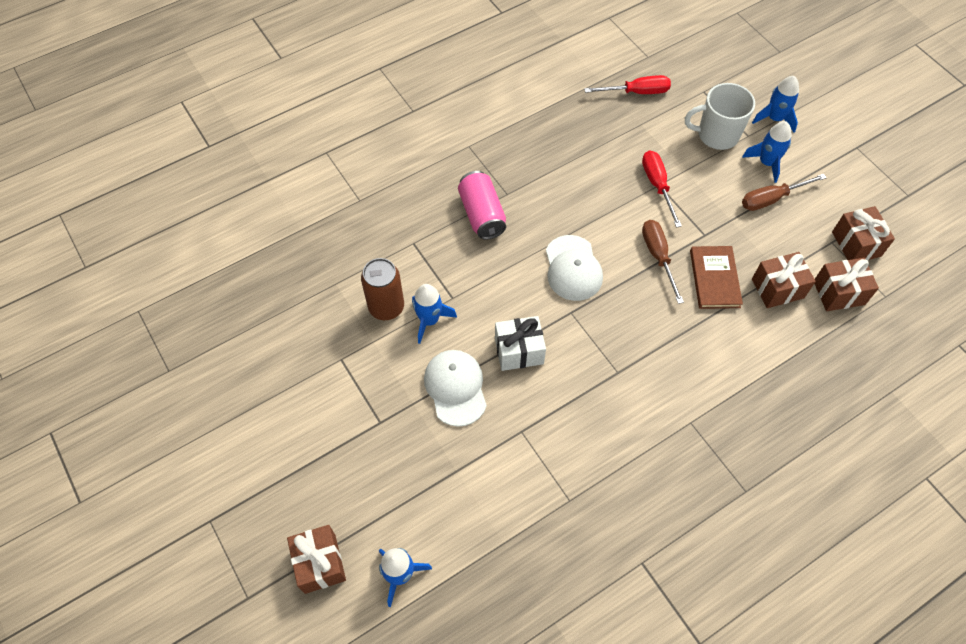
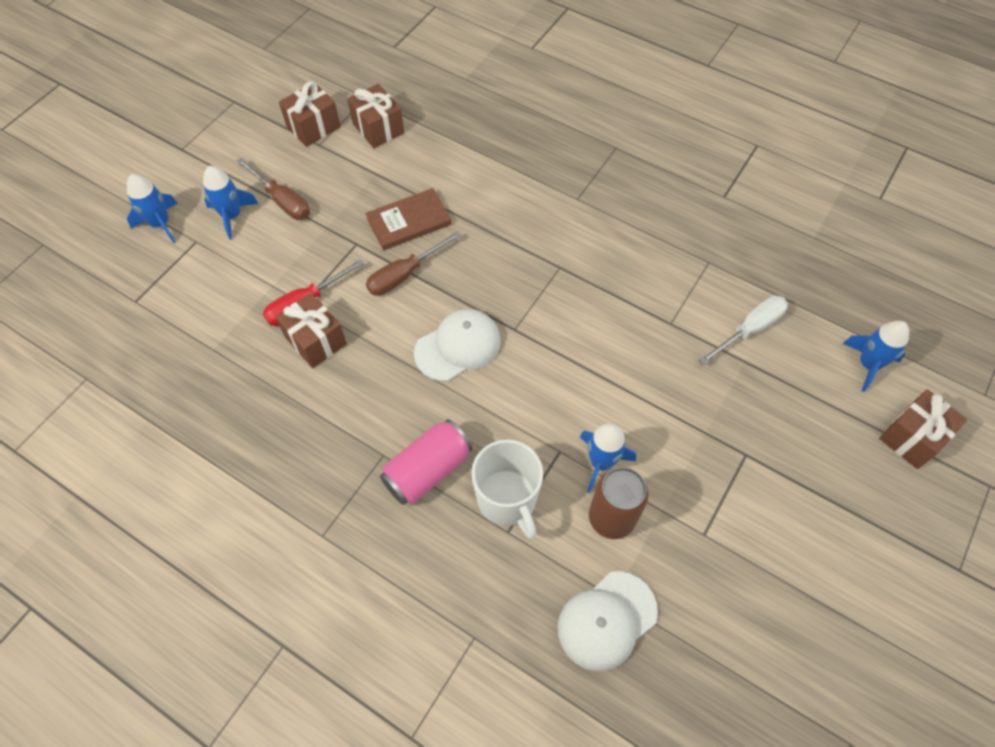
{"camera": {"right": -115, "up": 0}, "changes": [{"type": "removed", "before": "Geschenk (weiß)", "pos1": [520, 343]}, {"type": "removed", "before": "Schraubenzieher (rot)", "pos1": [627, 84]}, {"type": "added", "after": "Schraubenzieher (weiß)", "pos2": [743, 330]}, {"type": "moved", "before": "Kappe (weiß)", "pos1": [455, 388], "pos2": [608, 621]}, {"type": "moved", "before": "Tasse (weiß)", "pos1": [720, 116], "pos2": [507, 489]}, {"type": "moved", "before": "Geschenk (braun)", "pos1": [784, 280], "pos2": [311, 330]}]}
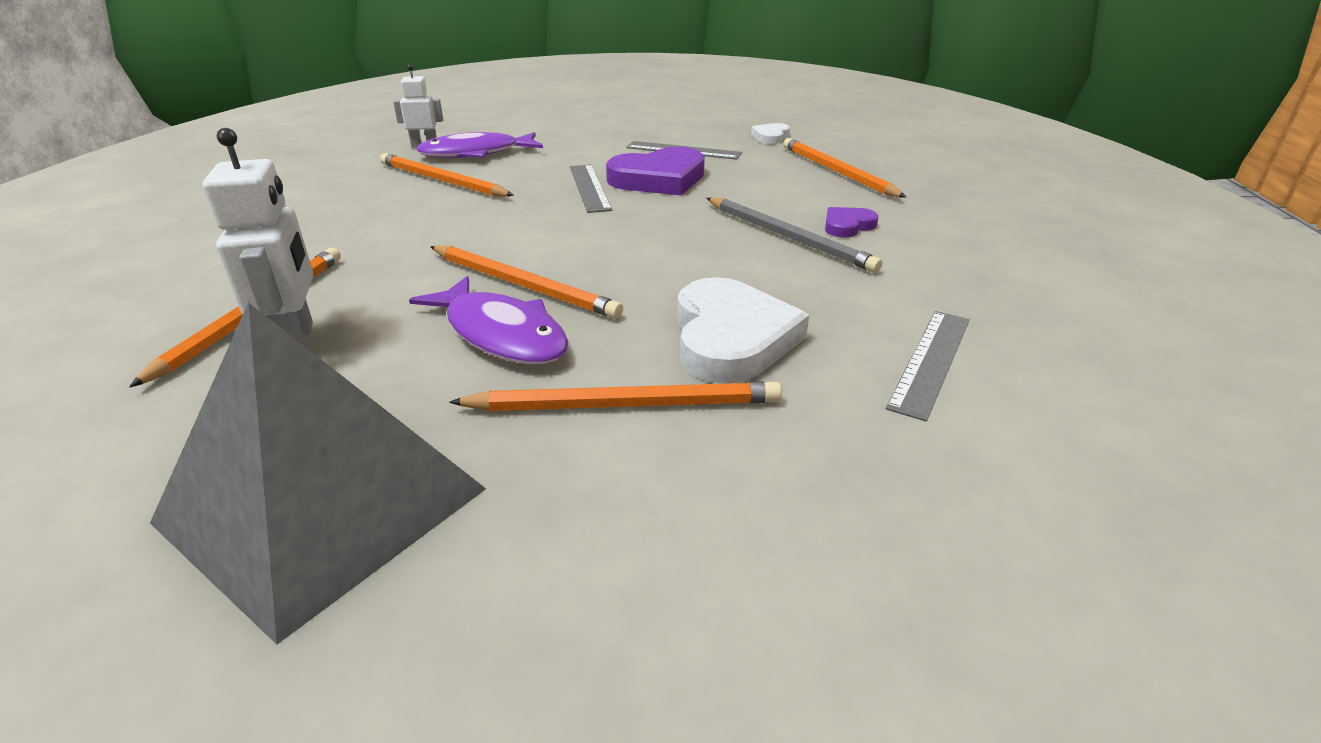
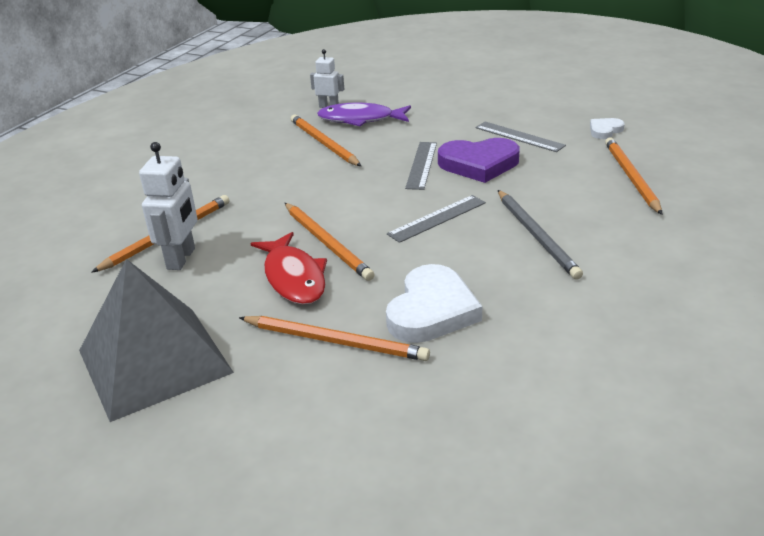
{"camera": {"right": 25, "up": 0}, "changes": [{"type": "removed", "before": "Herz (lila)", "pos1": [852, 222]}, {"type": "moved", "before": "Lineal (grau)", "pos1": [928, 366], "pos2": [436, 219]}, {"type": "recoloured", "before": "Fisch (lila)", "after": "Fisch (rot)", "pos1": [489, 320], "pos2": [289, 268]}]}
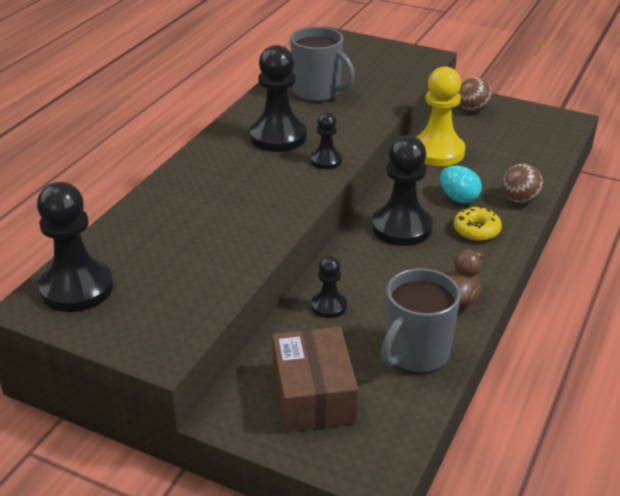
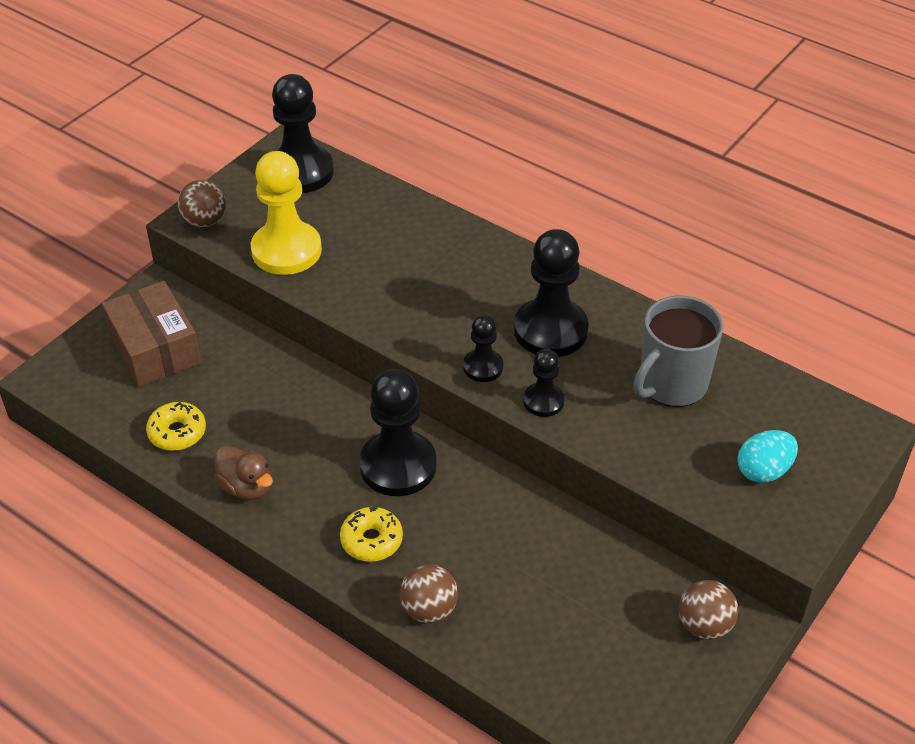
{"camera": {"right": 100, "up": 10}, "changes": [{"type": "added", "after": "Ball (braun)", "pos2": [202, 204]}, {"type": "moved", "before": "Bauer (schwarz)", "pos1": [329, 287], "pos2": [544, 383]}, {"type": "moved", "before": "Bauer (gelb)", "pos1": [440, 116], "pos2": [286, 213]}, {"type": "moved", "before": "Ei (türkis)", "pos1": [461, 184], "pos2": [767, 456]}, {"type": "replaced", "before": "Tasse (grau)", "after": "Donut (gelb)", "pos1": [421, 321], "pos2": [176, 426]}, {"type": "turned", "before": "Schachtel (braun)", "pos1": [315, 379], "pos2": [151, 334], "turn": 60}]}
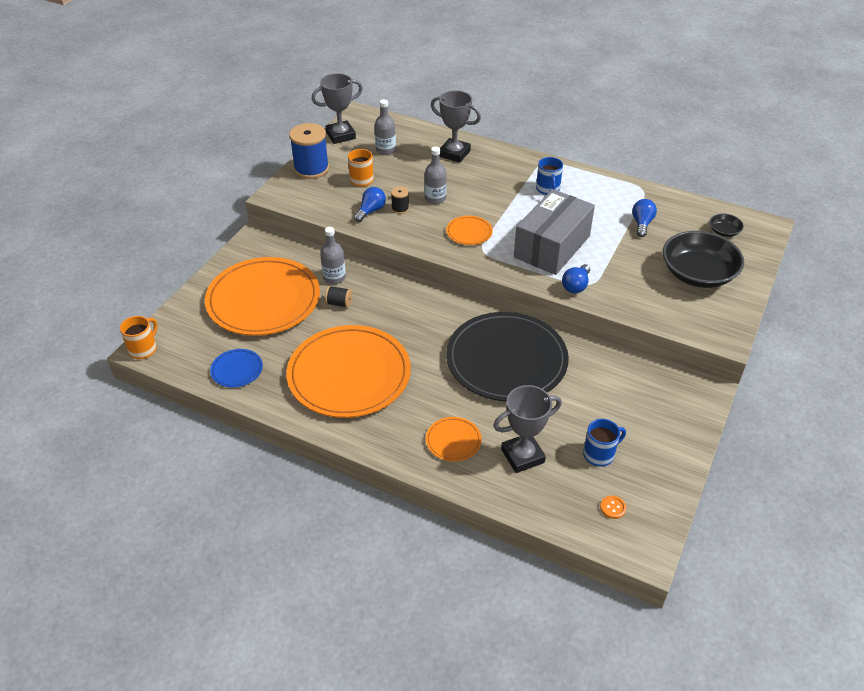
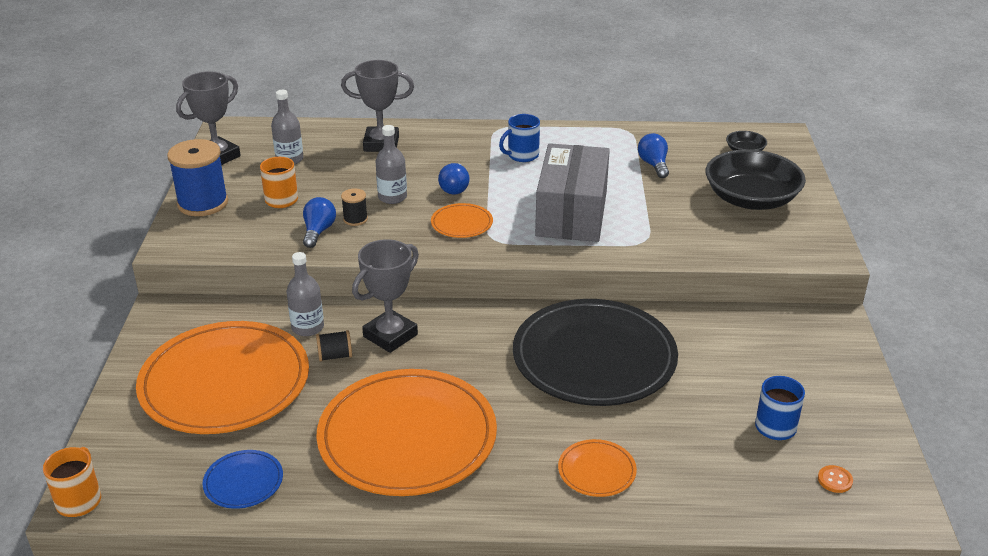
{"camera": {"right": -25, "up": -10}, "changes": [{"type": "moved", "before": "Pokal (grau)", "pos1": [527, 429], "pos2": [385, 296]}, {"type": "moved", "before": "Glühbirne (blau)", "pos1": [576, 278], "pos2": [454, 179]}, {"type": "turned", "before": "Tasse (blau)", "pos1": [549, 176], "pos2": [519, 138], "turn": 90}]}
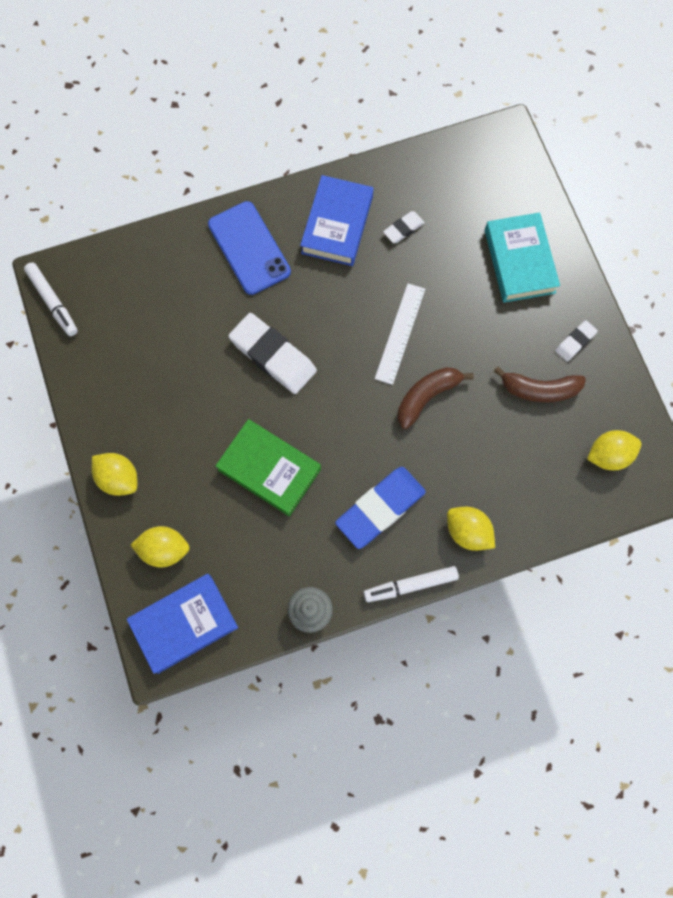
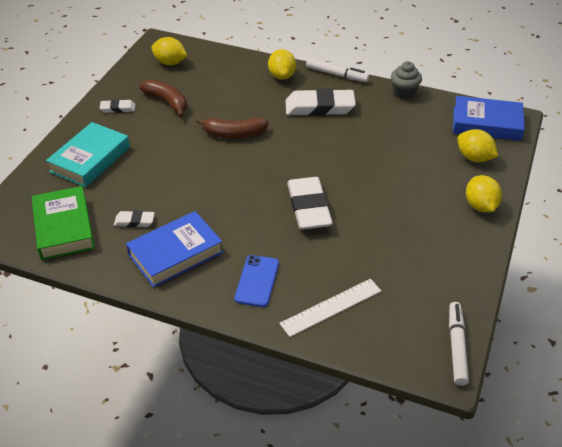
{"camera": {"right": -140, "up": -30}, "changes": [{"type": "moved", "before": "Buch (grün)", "pos1": [268, 467], "pos2": [63, 223]}, {"type": "moved", "before": "Lineal (weiß)", "pos1": [400, 334], "pos2": [330, 308]}, {"type": "recoloured", "before": "Radiergummi (blau)", "after": "Radiergummi (weiß)", "pos1": [380, 508], "pos2": [321, 102]}, {"type": "resized", "before": "Handy (blau)", "pos1": [249, 248], "pos2": [256, 281], "scale": 0.66}]}
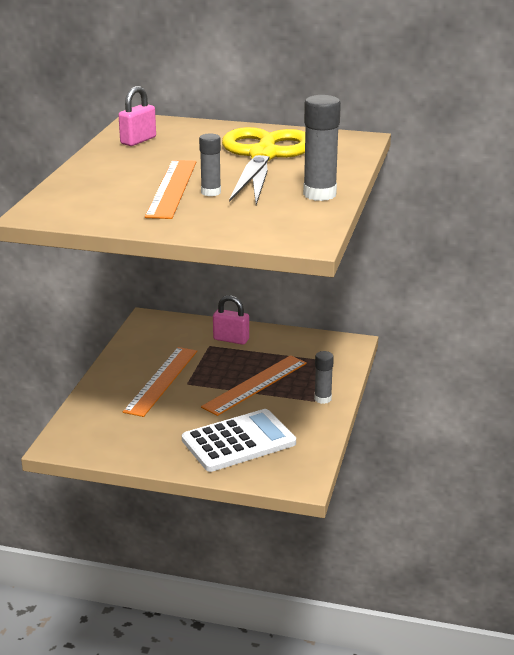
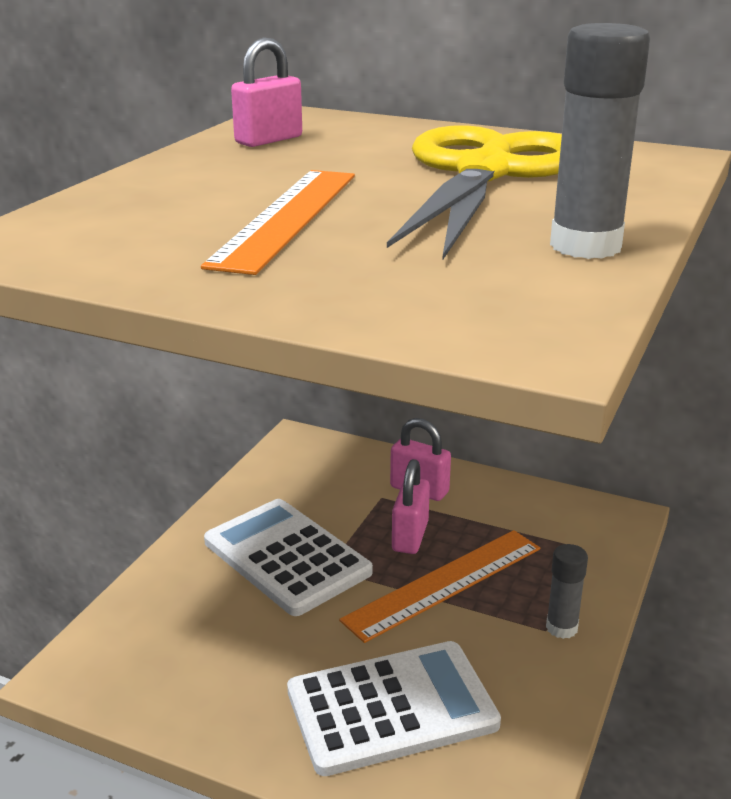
{"camera": {"right": 10, "up": 0}, "changes": [{"type": "removed", "before": "Klebestift (grau)", "pos1": [210, 164]}, {"type": "added", "after": "Vorhängeschloss (rosa)", "pos2": [411, 506]}, {"type": "replaced", "before": "Lineal (orange)", "after": "Taschenrechner (weiß)", "pos1": [160, 382], "pos2": [288, 557]}]}
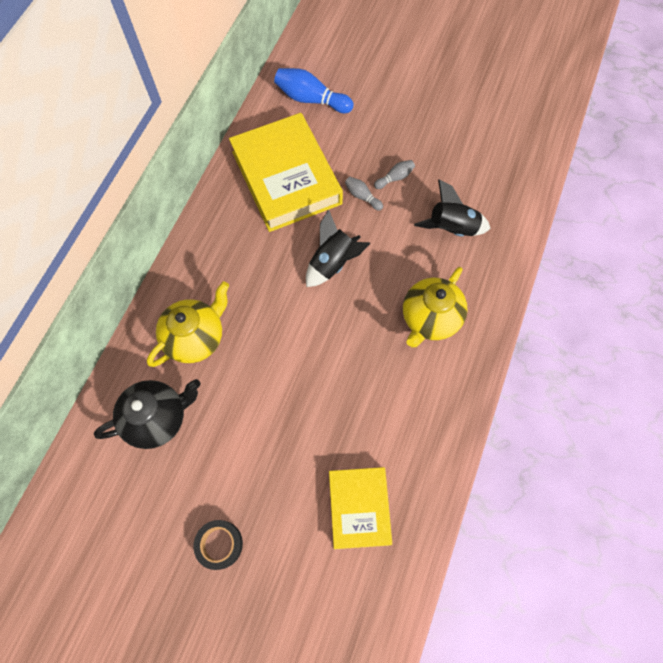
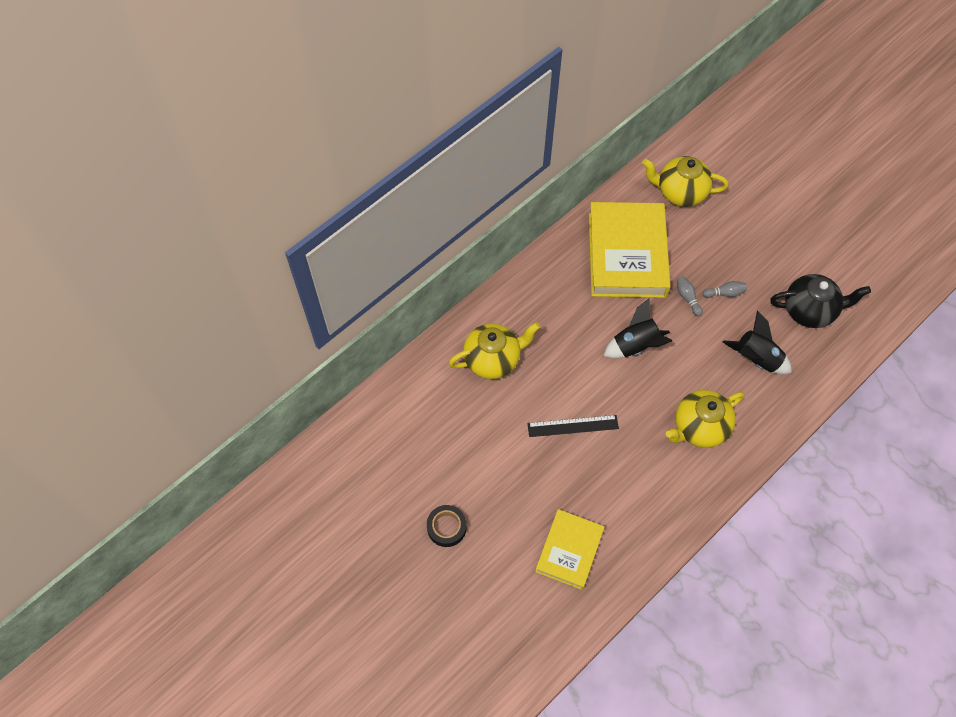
{"camera": {"right": 25, "up": -5}, "changes": [{"type": "added", "after": "Lineal (schwarz)", "pos2": [573, 426]}, {"type": "moved", "before": "Teekanne (schwarz)", "pos1": [147, 414], "pos2": [820, 301]}, {"type": "replaced", "before": "Bowlingkegel (blau)", "after": "Teekanne (gelb)", "pos1": [314, 90], "pos2": [685, 181]}]}
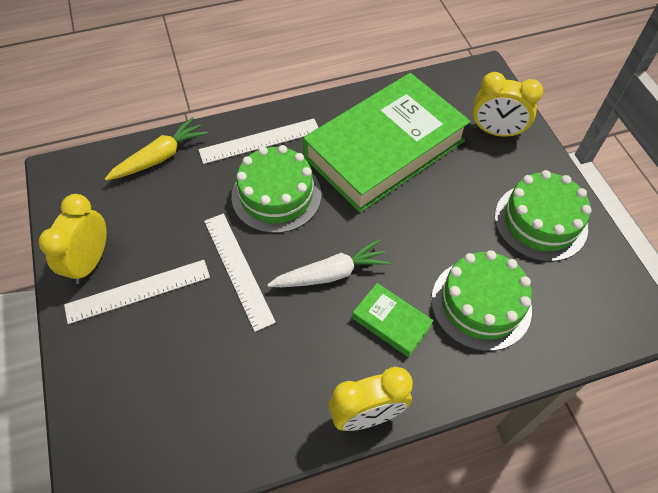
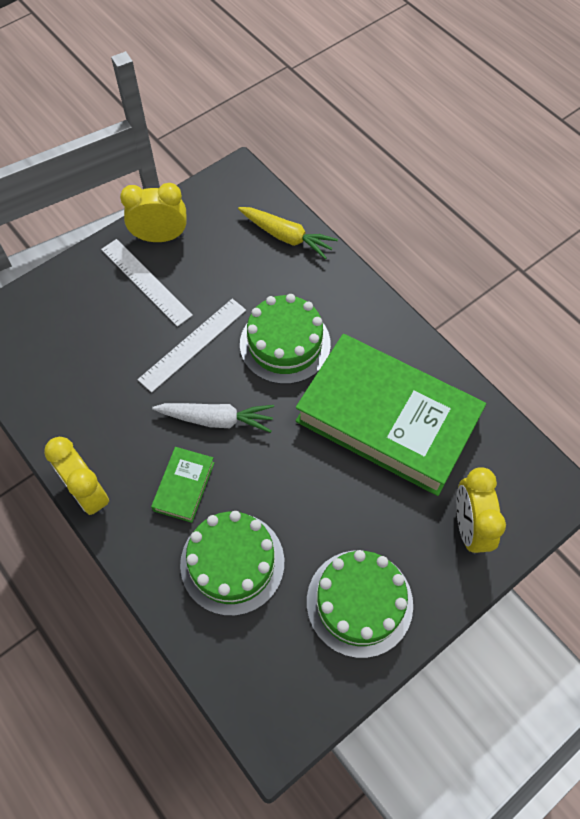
{"camera": {"right": 70, "up": 5}, "changes": [{"type": "removed", "before": "Lineal (weiß)", "pos1": [259, 141]}, {"type": "turned", "before": "Karotte (weiß)", "pos1": [329, 263], "pos2": [213, 418], "turn": -45}]}
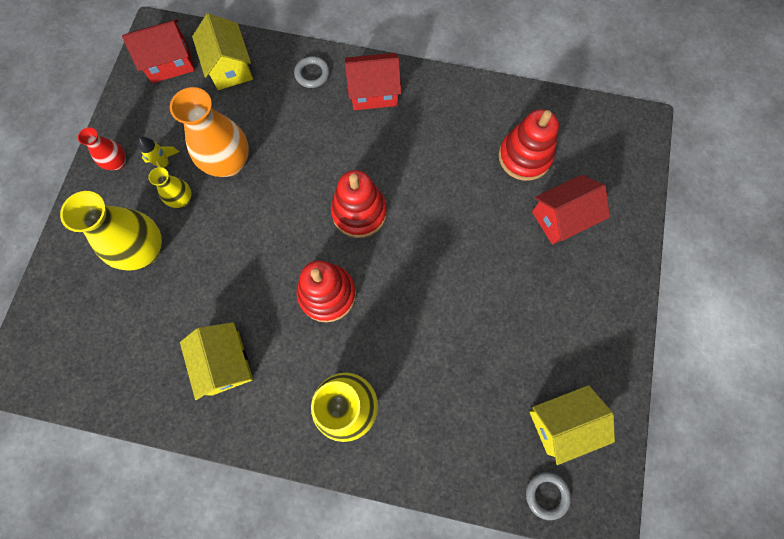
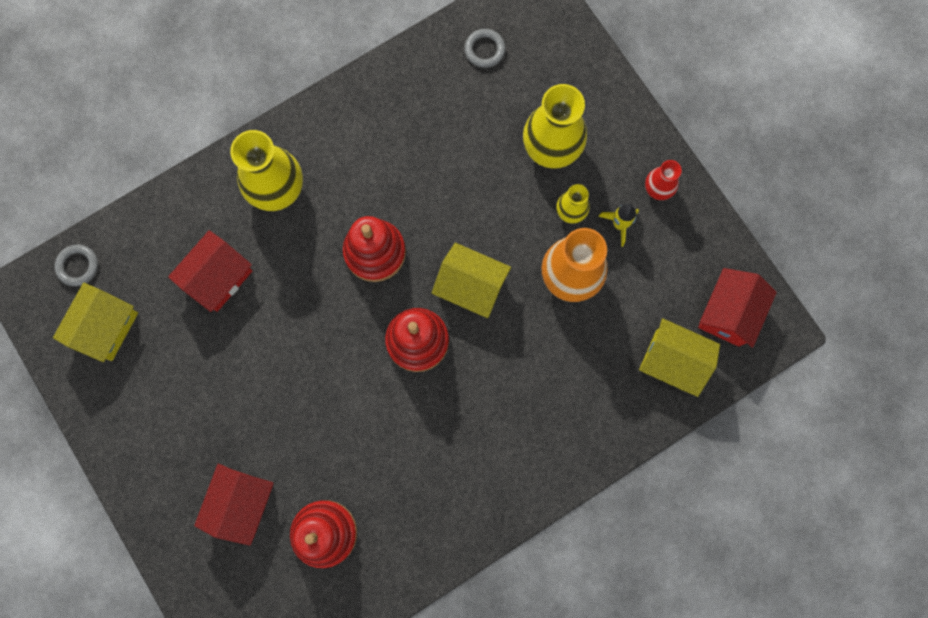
{"camera": {"right": 135, "up": 5}, "changes": [{"type": "moved", "before": "Haus (gelb)", "pos1": [216, 361], "pos2": [471, 280]}, {"type": "moved", "before": "Ring (grau)", "pos1": [311, 72], "pos2": [485, 48]}, {"type": "moved", "before": "Haus (rot)", "pos1": [373, 81], "pos2": [210, 271]}]}
